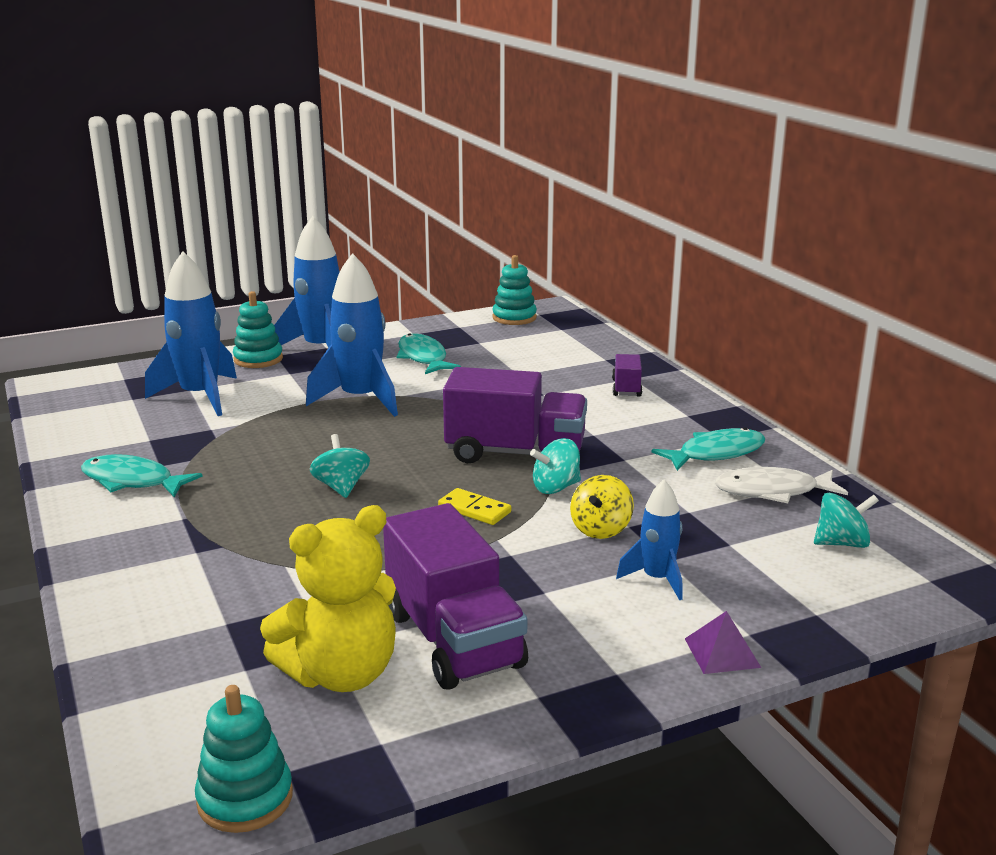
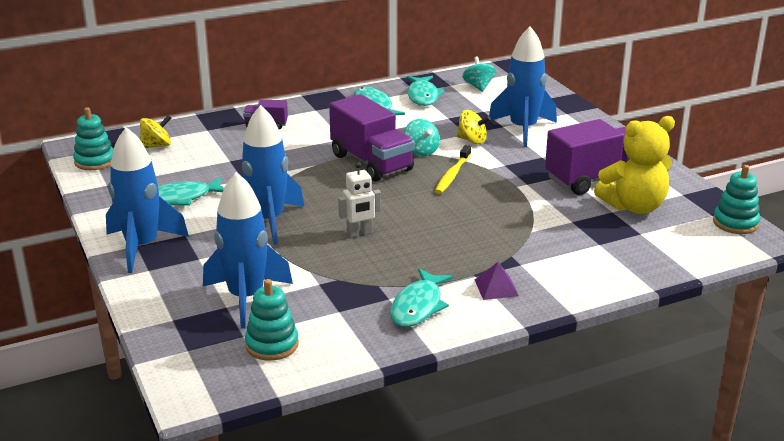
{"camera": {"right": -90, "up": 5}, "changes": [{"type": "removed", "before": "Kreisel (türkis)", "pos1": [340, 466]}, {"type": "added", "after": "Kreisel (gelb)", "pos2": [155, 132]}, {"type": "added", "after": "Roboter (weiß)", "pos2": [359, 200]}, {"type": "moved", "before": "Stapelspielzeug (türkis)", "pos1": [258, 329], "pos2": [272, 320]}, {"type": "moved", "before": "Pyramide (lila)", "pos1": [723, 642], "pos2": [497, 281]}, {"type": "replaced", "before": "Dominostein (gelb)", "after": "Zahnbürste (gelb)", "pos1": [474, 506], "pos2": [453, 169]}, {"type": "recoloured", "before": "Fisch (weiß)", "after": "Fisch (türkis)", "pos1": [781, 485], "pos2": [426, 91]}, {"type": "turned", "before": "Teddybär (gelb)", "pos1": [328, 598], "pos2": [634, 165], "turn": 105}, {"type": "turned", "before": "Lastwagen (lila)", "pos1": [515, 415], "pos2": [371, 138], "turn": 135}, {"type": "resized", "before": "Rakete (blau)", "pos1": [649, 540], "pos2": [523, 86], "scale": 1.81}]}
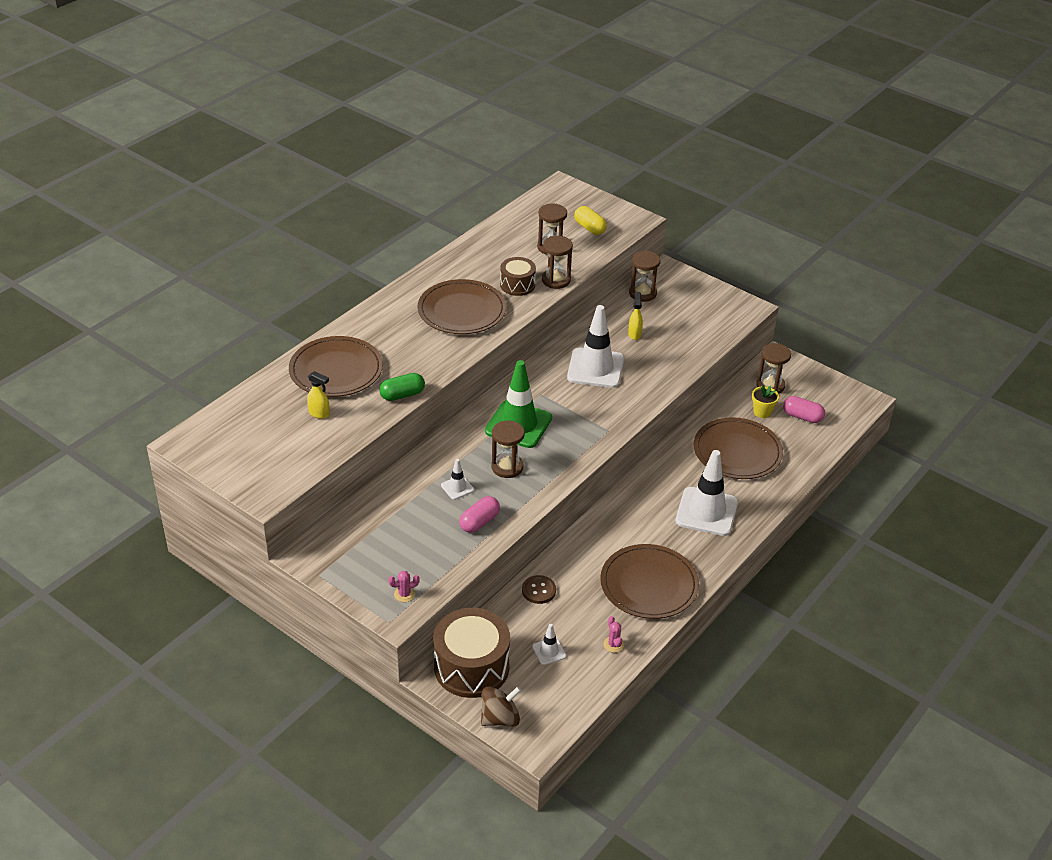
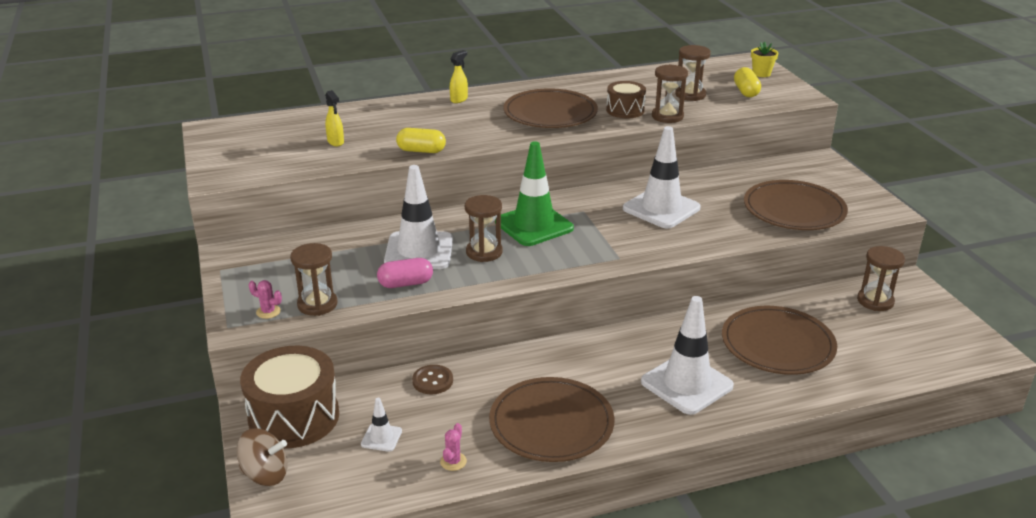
{"camera": {"right": 35, "up": -10}, "changes": [{"type": "removed", "before": "Kapsel (rosa)", "pos1": [804, 409]}, {"type": "moved", "before": "Teller (braun)", "pos1": [336, 366], "pos2": [796, 205]}, {"type": "moved", "before": "Sprühflasche (gelb)", "pos1": [635, 316], "pos2": [459, 76]}, {"type": "moved", "before": "Sanduhr (braun)", "pos1": [644, 276], "pos2": [313, 279]}, {"type": "moved", "before": "Blumentopf (gelb)", "pos1": [765, 401], "pos2": [764, 59]}, {"type": "recoloured", "before": "Kapsel (grün)", "after": "Kapsel (gelb)", "pos1": [402, 387], "pos2": [421, 140]}, {"type": "resized", "before": "Leitkegel (weiß)", "pos1": [457, 479], "pos2": [418, 217], "scale": 2.2}]}
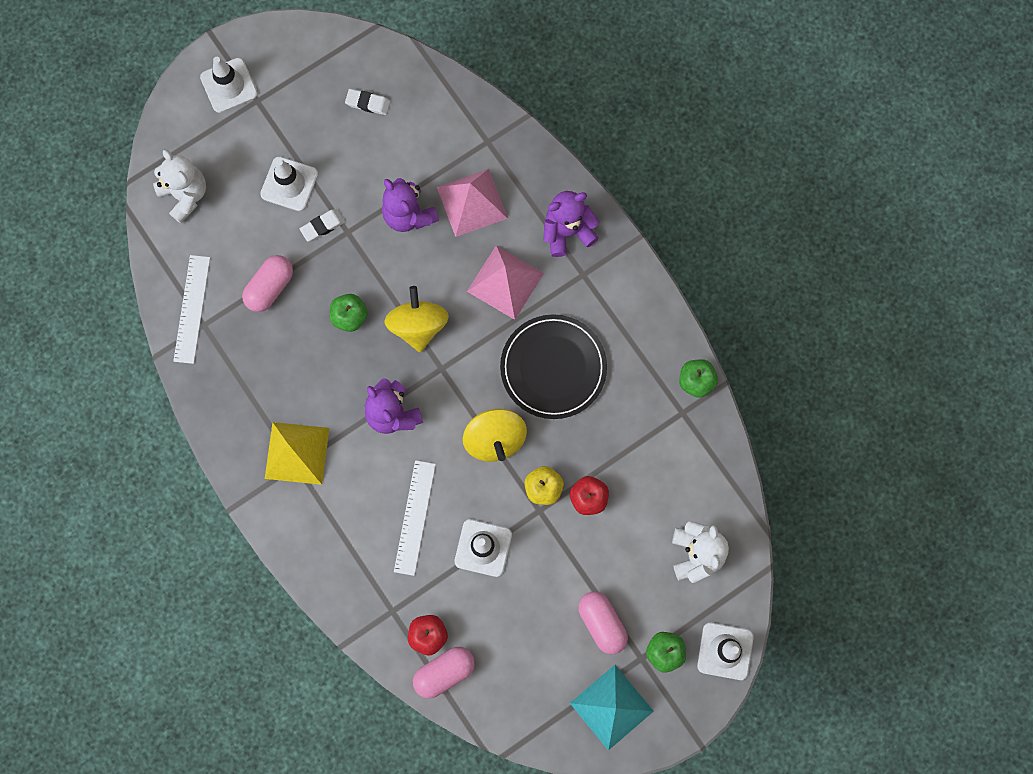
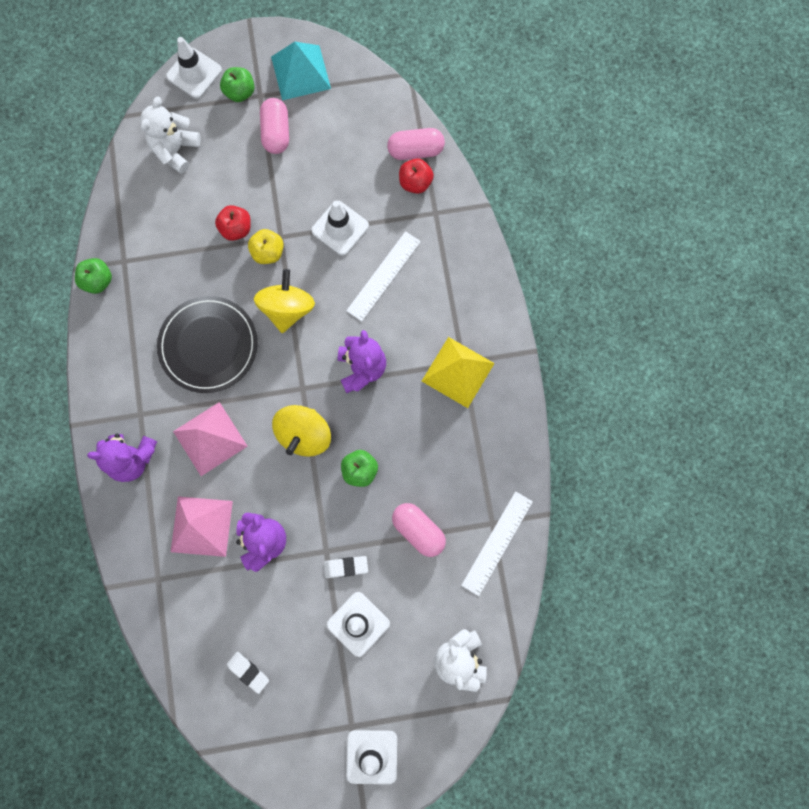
{"camera": {"right": -155, "up": 0}, "changes": [{"type": "turned", "before": "Kapsel (rosa)", "pos1": [267, 283], "pos2": [419, 530], "turn": 75}]}
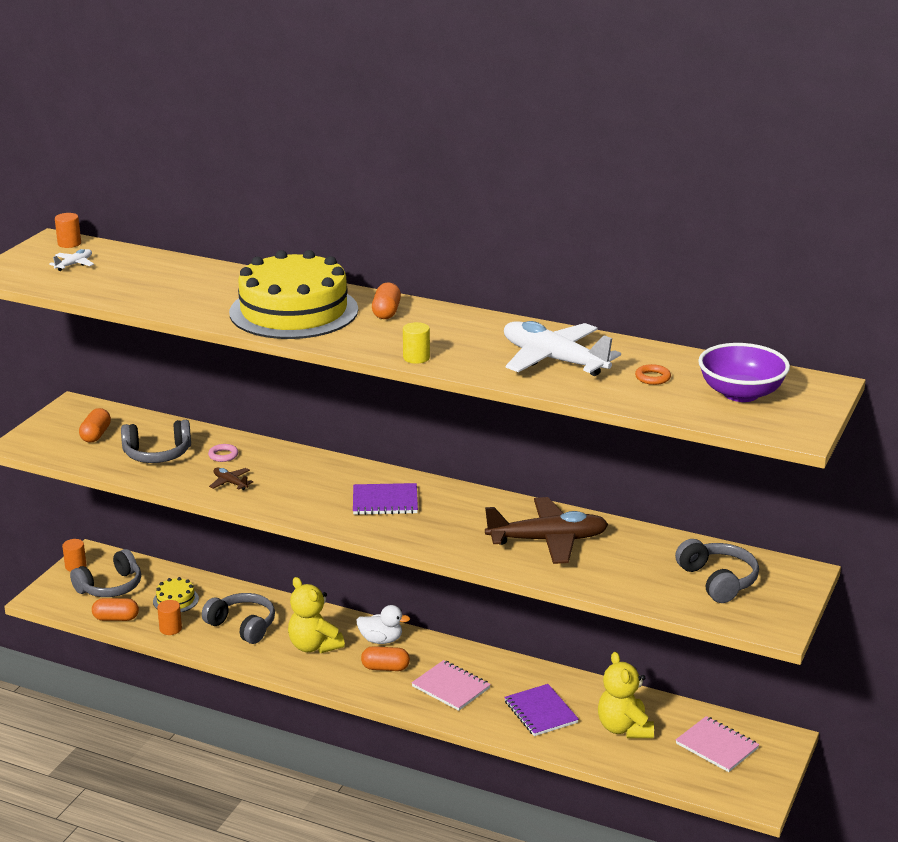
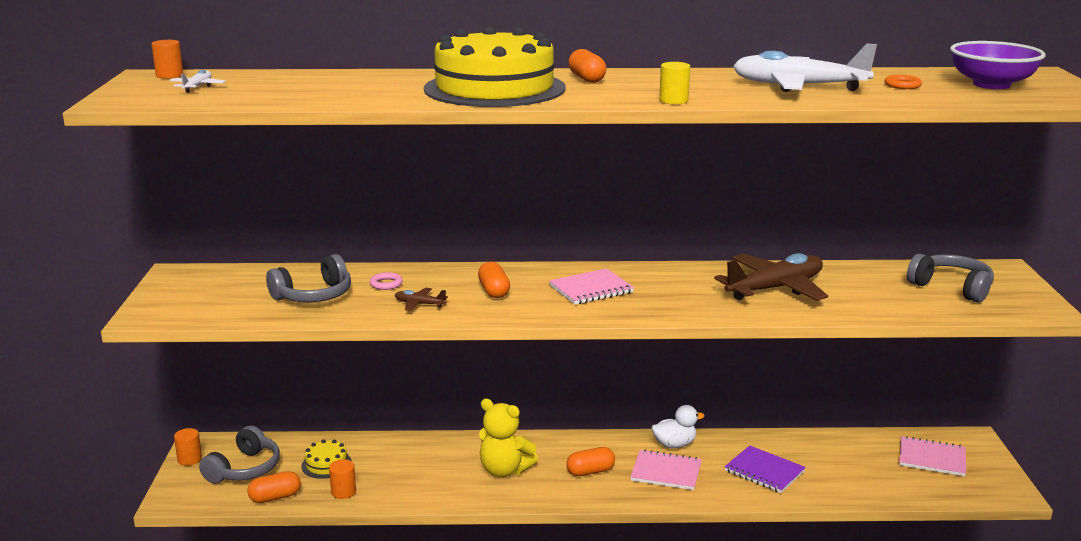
{"camera": {"right": -25, "up": -5}, "changes": [{"type": "removed", "before": "Kopfhörer (grau)", "pos1": [238, 618]}, {"type": "removed", "before": "Teddybär (gelb)", "pos1": [626, 695]}, {"type": "moved", "before": "Kapsel (orange)", "pos1": [95, 425], "pos2": [494, 280]}, {"type": "moved", "before": "Ente (weiß)", "pos1": [383, 624], "pos2": [678, 426]}, {"type": "recoloured", "before": "Notizbuch (lila)", "after": "Notizbuch (rosa)", "pos1": [385, 499], "pos2": [591, 286]}]}
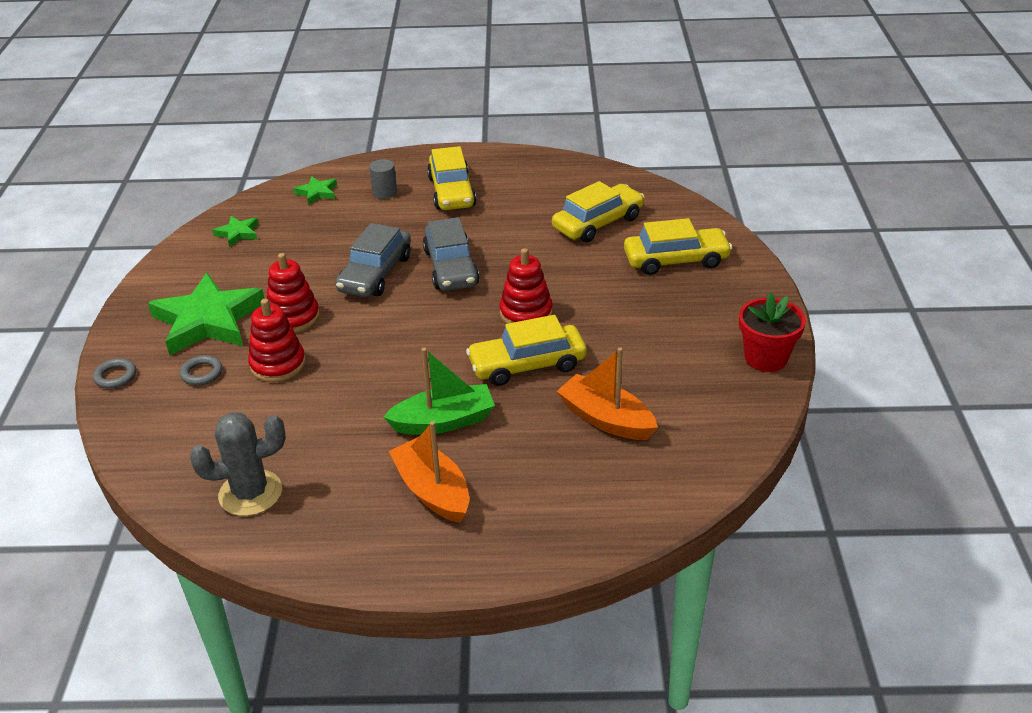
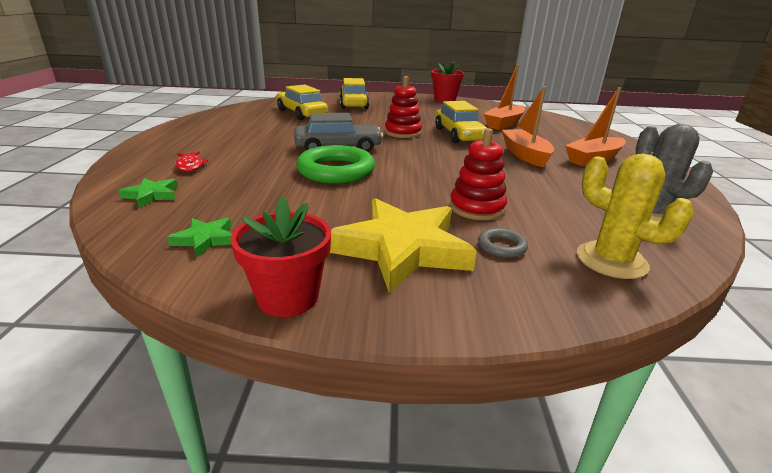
{"camera": {"right": -90, "up": -10}, "changes": [{"type": "removed", "before": "Ring (grau)", "pos1": [114, 373]}, {"type": "removed", "before": "Stapelspielzeug (rot)", "pos1": [293, 293]}, {"type": "removed", "before": "Auto (gelb)", "pos1": [451, 178]}, {"type": "added", "after": "Blumentopf (rot)", "pos2": [281, 256]}, {"type": "added", "after": "Kaktus (gelb)", "pos2": [635, 216]}, {"type": "replaced", "before": "Auto (grau)", "after": "Ring (grün)", "pos1": [373, 260], "pos2": [335, 164]}, {"type": "replaced", "before": "Vollzylinder (grau)", "after": "Fisch (rot)", "pos1": [383, 179], "pos2": [191, 161]}, {"type": "recoloured", "before": "Stern (grün)", "after": "Stern (gelb)", "pos1": [206, 314], "pos2": [403, 245]}, {"type": "recoloured", "before": "Boot (grün)", "after": "Boot (orange)", "pos1": [439, 391], "pos2": [528, 126]}]}
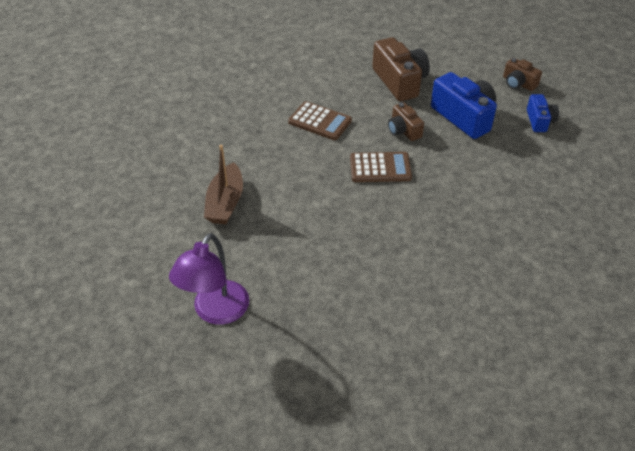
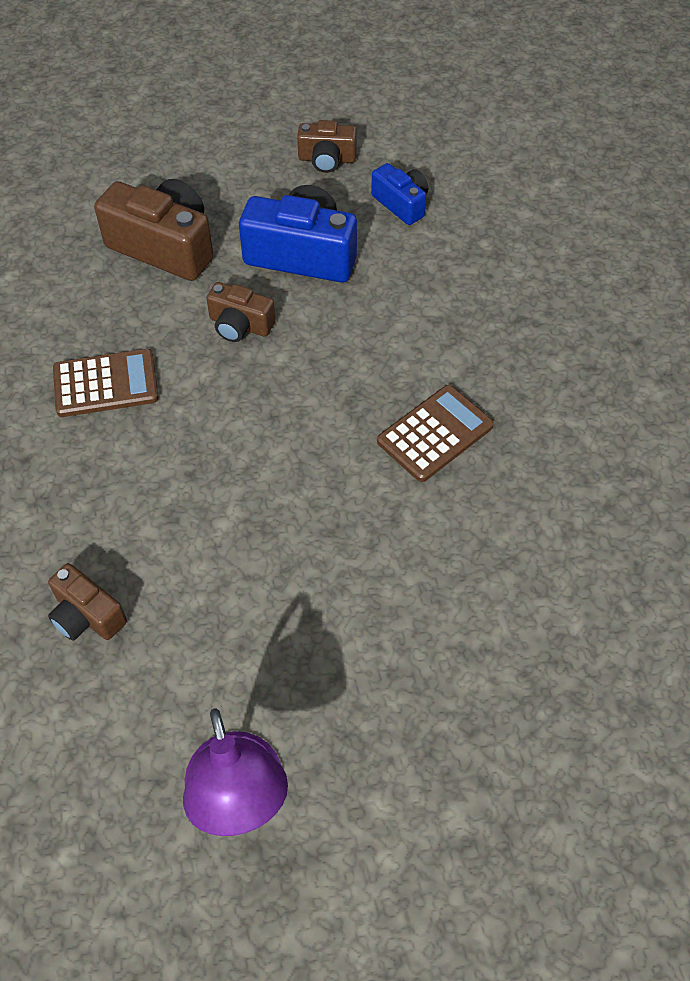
{"camera": {"right": -40, "up": 10}, "changes": [{"type": "moved", "before": "Taschenrechner (braun)", "pos1": [381, 167], "pos2": [435, 433]}, {"type": "replaced", "before": "Boot (braun)", "after": "Kamera (braun)", "pos1": [223, 184], "pos2": [87, 602]}]}
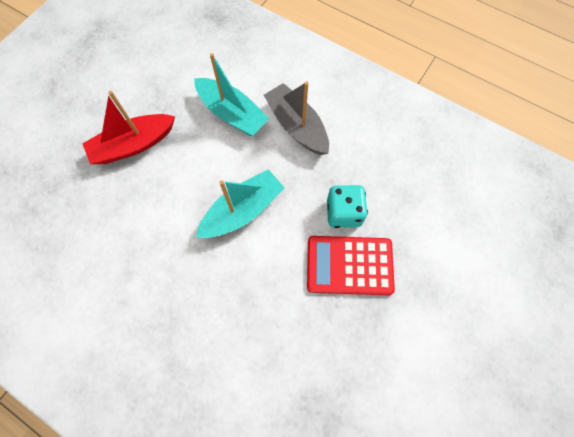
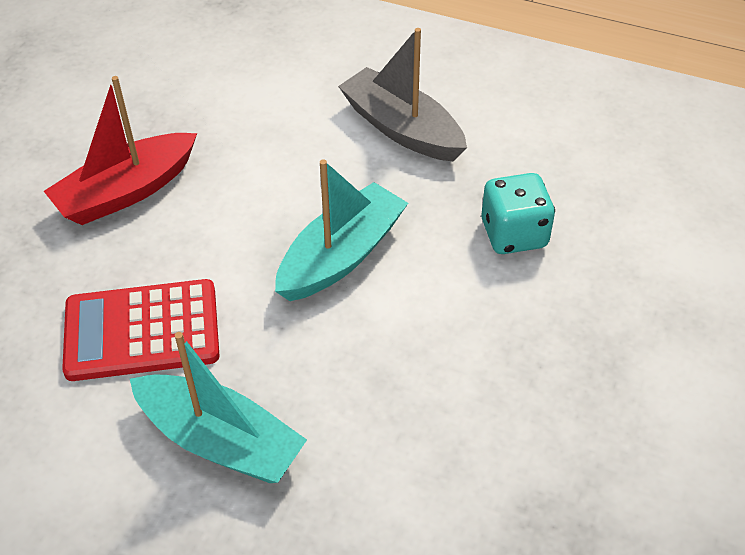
{"camera": {"right": -10, "up": -20}, "changes": [{"type": "moved", "before": "Boot (türkis)", "pos1": [231, 94], "pos2": [218, 407]}, {"type": "moved", "before": "Taschenrechner (rot)", "pos1": [351, 265], "pos2": [141, 330]}]}
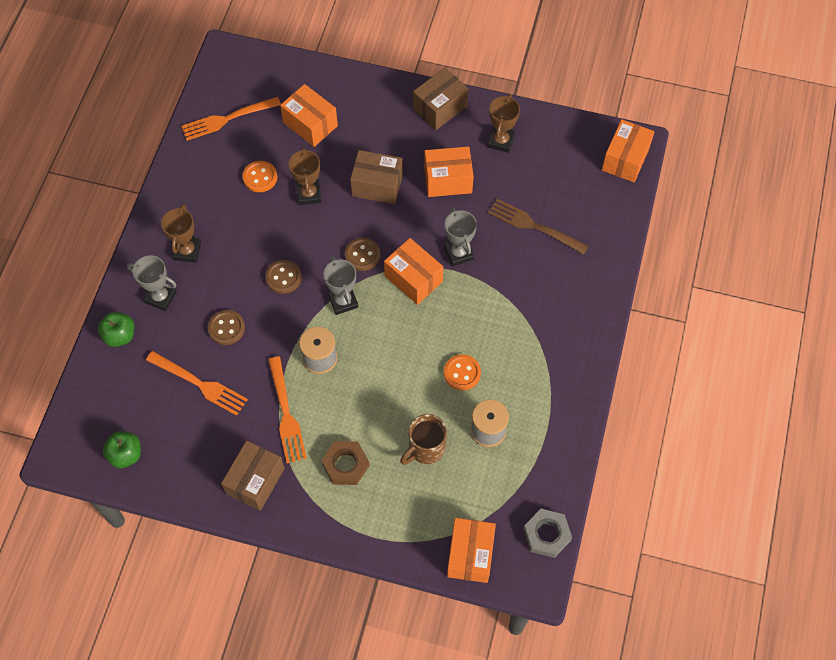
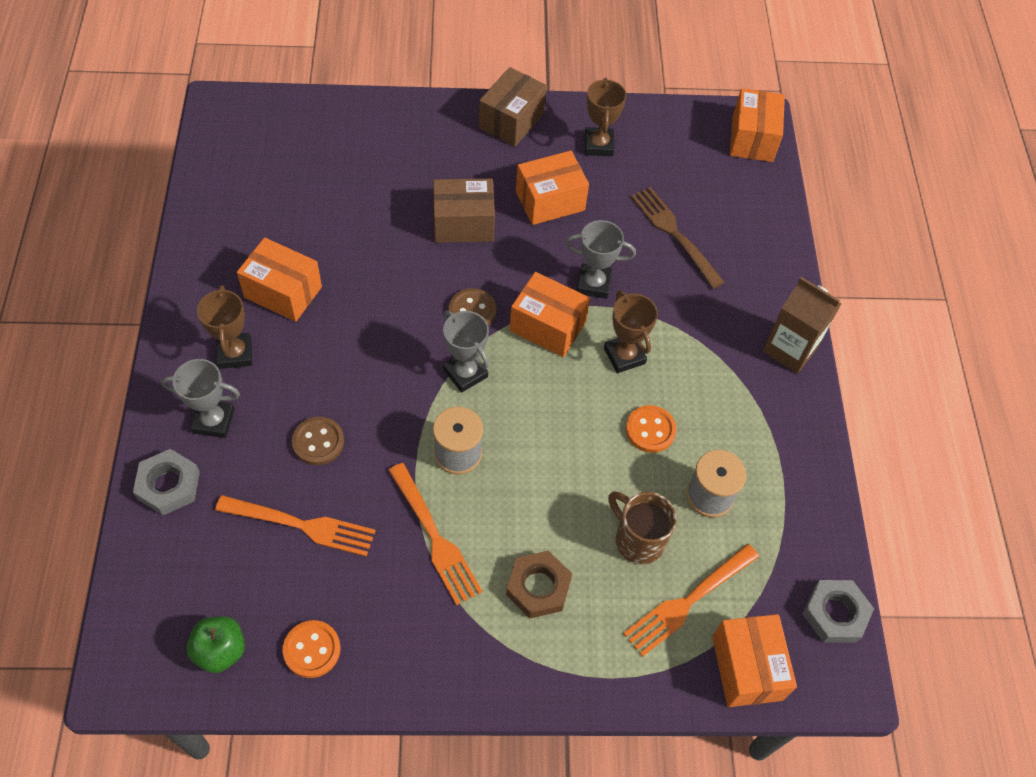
{"camera": {"right": -20, "up": -5}, "changes": [{"type": "removed", "before": "Schachtel (braun)", "pos1": [253, 475]}, {"type": "removed", "before": "Knopf (braun)", "pos1": [283, 277]}, {"type": "added", "after": "Getränkekarton (braun)", "pos2": [802, 325]}, {"type": "moved", "before": "Gabel (orange)", "pos1": [231, 119], "pos2": [691, 600]}, {"type": "moved", "before": "Knopf (orange)", "pos1": [260, 176], "pos2": [312, 649]}, {"type": "moved", "before": "Schachtel (orange)", "pos1": [309, 115], "pos2": [279, 279]}, {"type": "moved", "before": "Pokal (braun)", "pos1": [305, 175], "pos2": [631, 331]}, {"type": "replaced", "before": "Apfel (grün)", "after": "Sechskantmutter (grau)", "pos1": [116, 329], "pos2": [166, 482]}, {"type": "turned", "before": "Tasse (braun)", "pos1": [423, 439], "pos2": [642, 527], "turn": 105}, {"type": "turned", "before": "Pokal (grau)", "pos1": [460, 236], "pos2": [600, 259], "turn": -45}, {"type": "turned", "before": "Gabel (braun)", "pos1": [538, 227], "pos2": [678, 238], "turn": 45}]}
